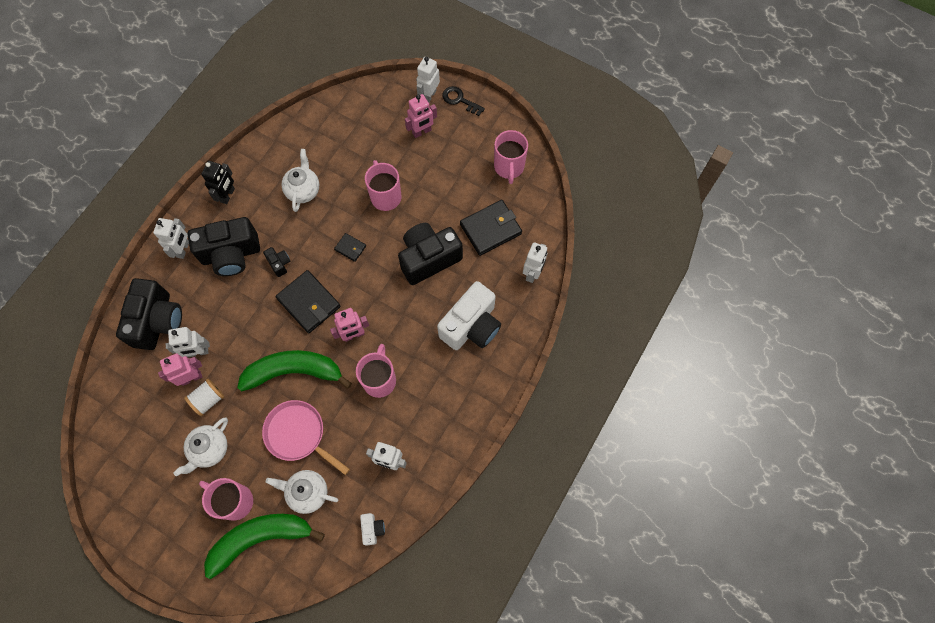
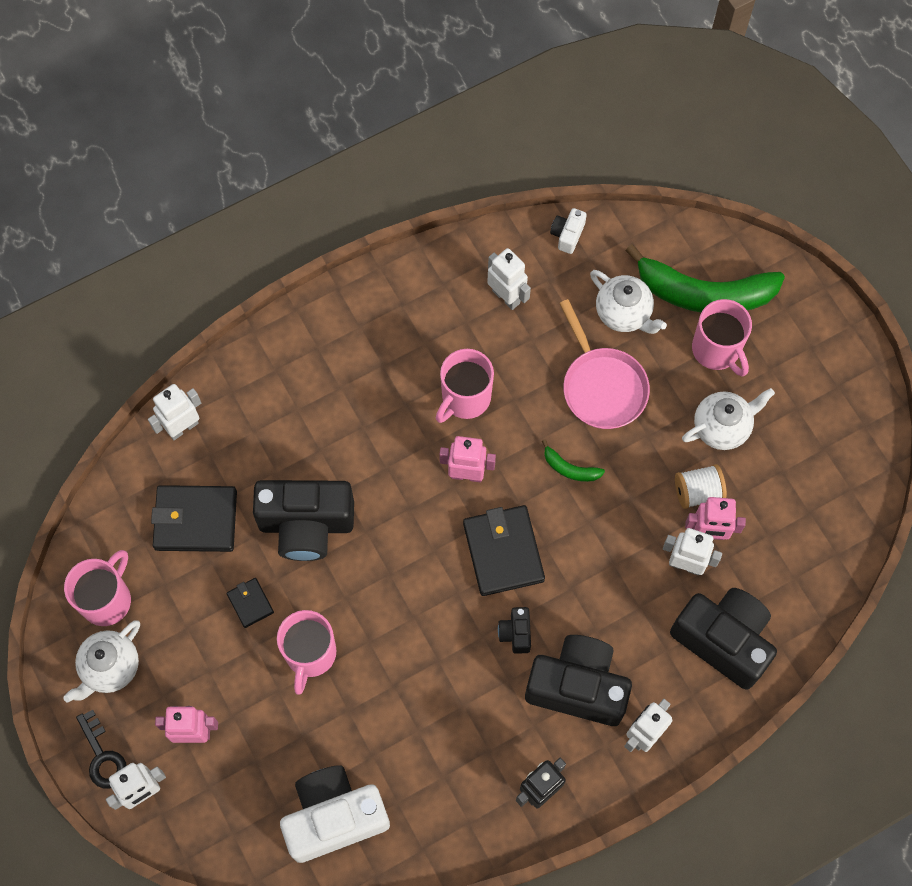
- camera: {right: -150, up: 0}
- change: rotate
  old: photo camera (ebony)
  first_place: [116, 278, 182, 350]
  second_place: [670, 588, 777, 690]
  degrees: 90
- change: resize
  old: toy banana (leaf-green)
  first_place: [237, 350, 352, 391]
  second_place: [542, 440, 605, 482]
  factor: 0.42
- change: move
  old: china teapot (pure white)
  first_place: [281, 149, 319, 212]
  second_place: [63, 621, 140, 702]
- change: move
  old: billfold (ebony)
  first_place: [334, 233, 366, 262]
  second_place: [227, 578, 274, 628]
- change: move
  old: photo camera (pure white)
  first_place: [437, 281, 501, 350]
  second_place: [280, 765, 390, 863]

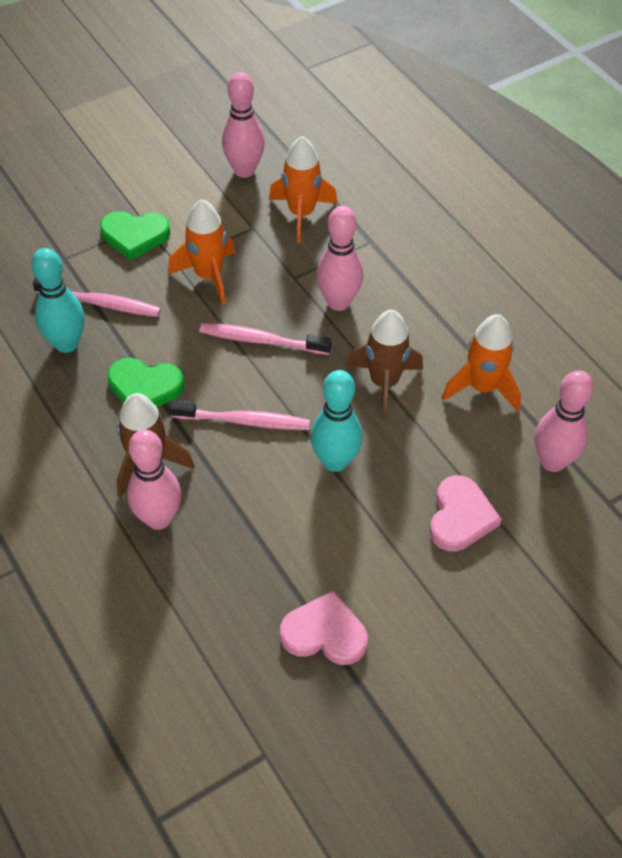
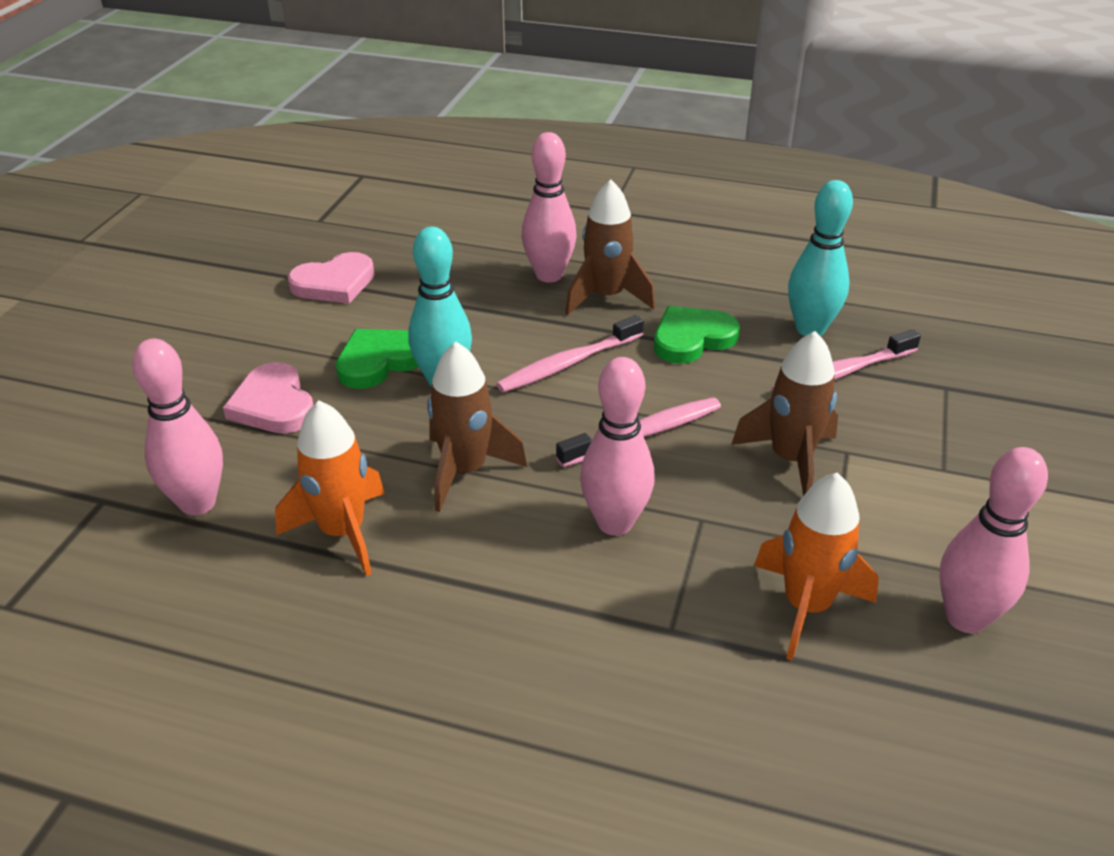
- camera: {right: 140, up: -15}
- change: move
  old: love heart (leaf-green)
  first_place: [100, 211, 170, 260]
  second_place: [336, 329, 419, 389]
- change: recolor
  old: rocket (orange)
  new: rocket (dark brown)
  first_place: [168, 199, 235, 305]
  second_place: [731, 331, 838, 496]

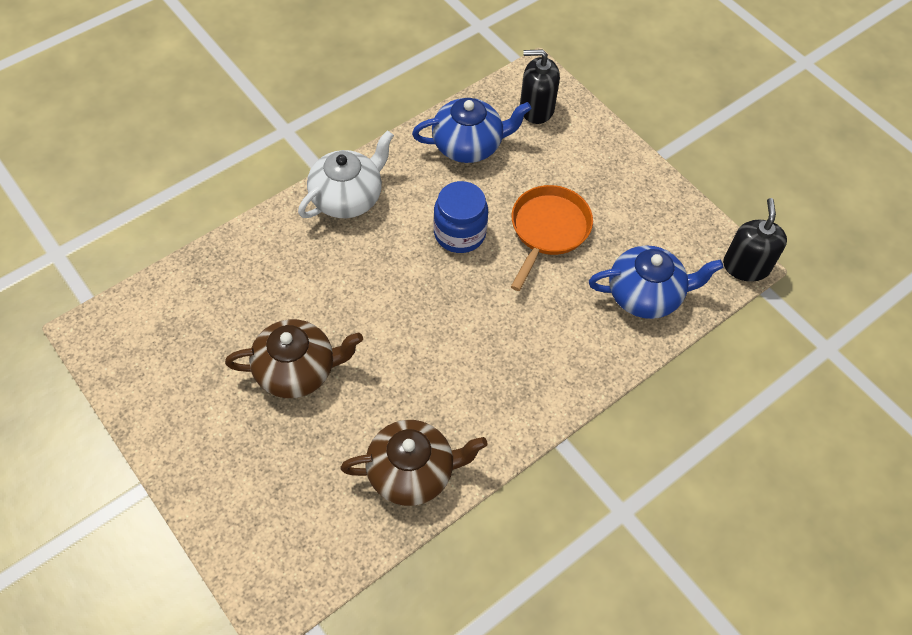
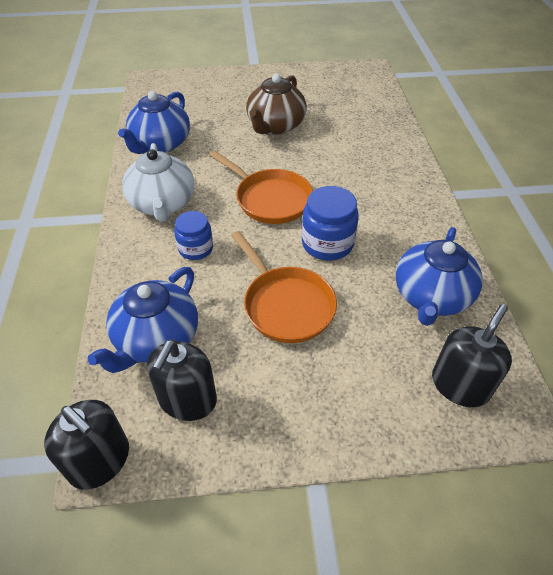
- camera: {right: 125, up: -10}
- change: move
  old: china teapot (pure white)
  first_place: [298, 130, 394, 218]
  second_place: [122, 143, 194, 222]
- change: recolor
  old: china teapot (dark brown)
  new: china teapot (blue)
  first_place: [340, 420, 488, 506]
  second_place: [118, 91, 190, 154]
- change: insert
  new: pump bottle (ebony)
  second_place: [147, 339, 217, 421]
- change: insert
  new: jar (blue)
  second_place: [174, 211, 213, 260]
- change: insert
  new: pan (orange)
  second_place: [209, 150, 313, 224]

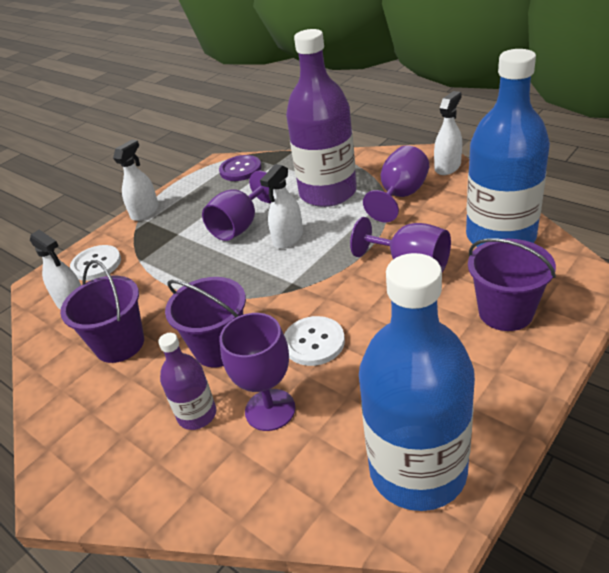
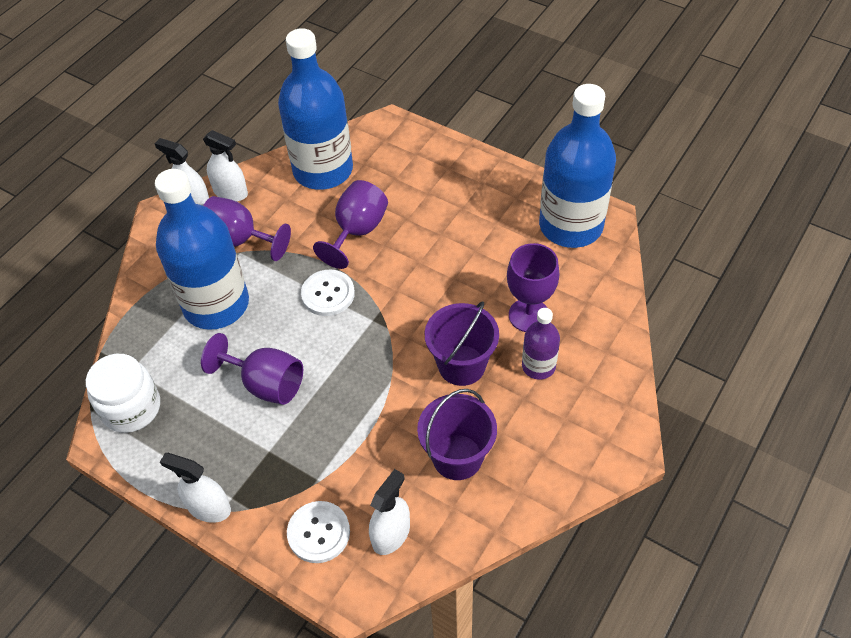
- camera: {right: -100, up: 15}
- change: replace
  old: sewing button (royal purple)
  new: jar (pure white)
  first_place: [219, 155, 261, 181]
  second_place: [86, 354, 160, 433]
- change: move
  old: spray cleaner (pure white)
  first_place: [260, 164, 303, 249]
  second_place: [203, 130, 248, 202]
- change: move
  old: sewing button (pure white)
  first_place: [284, 316, 345, 366]
  second_place: [301, 270, 355, 316]
- change: recolor
  old: drink bottle (royal purple)
  new: drink bottle (blue)
  first_place: [286, 29, 357, 207]
  second_place: [155, 169, 249, 330]
- change: delete
  old: bucket (royal purple)
  first_place: [468, 238, 556, 331]

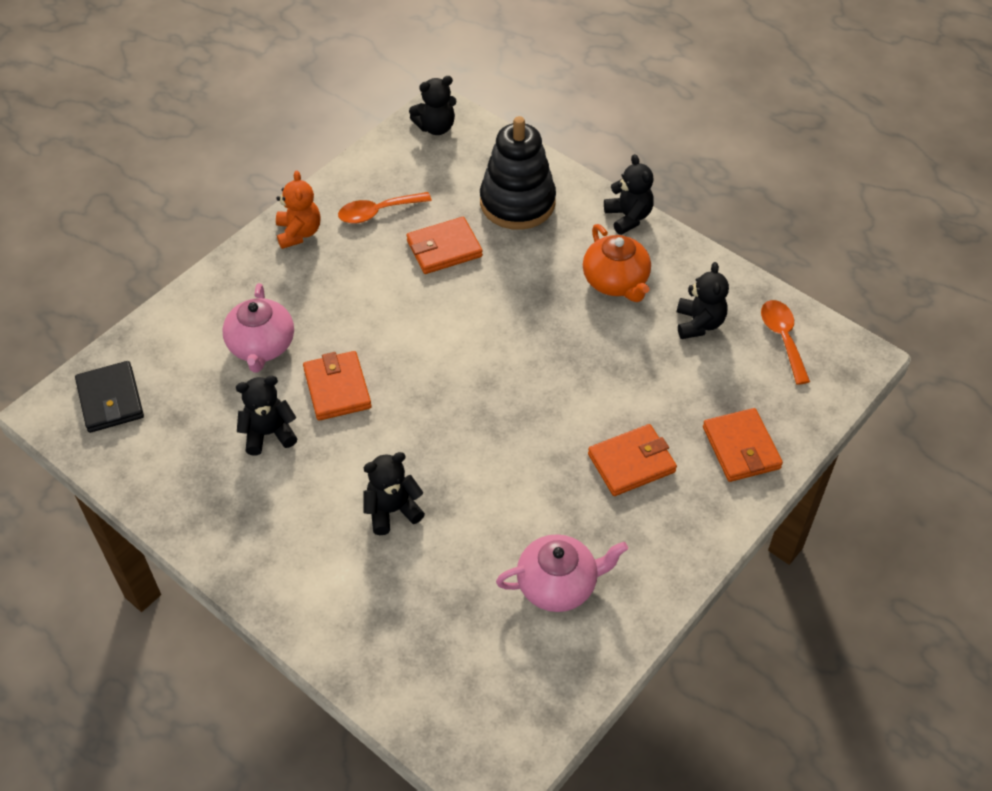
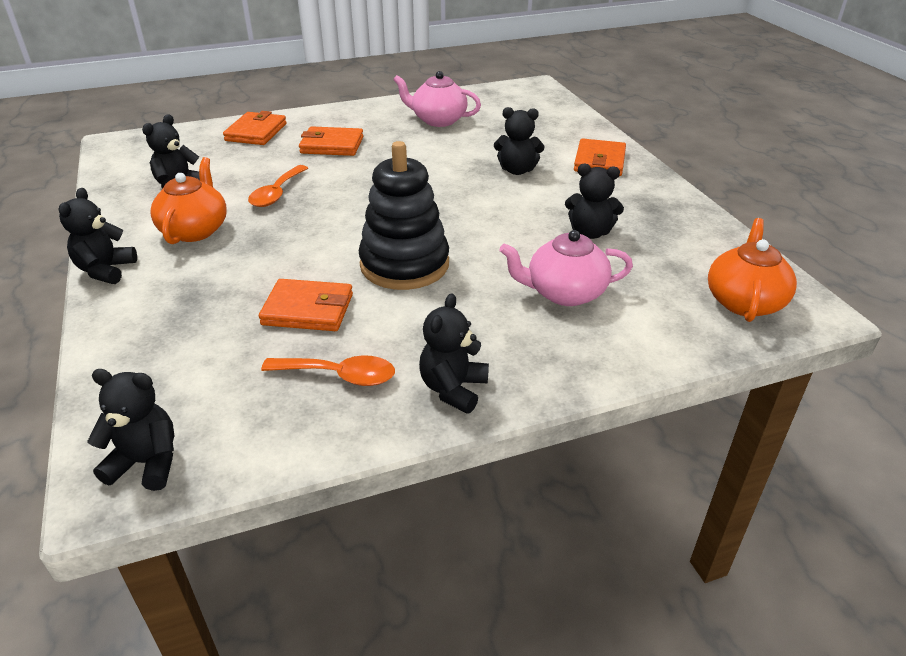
- camera: {right: -150, up: -15}
- change: replace
  old: billfold (ebony)
  new: china teapot (orange)
  first_place: [75, 361, 144, 433]
  second_place: [708, 218, 797, 322]
- change: rotate
  old: china teapot (rosy)
  first_place: [222, 283, 294, 373]
  second_place: [499, 230, 633, 306]
  degrees: -120
- change: recolor
  old: stuffed bear (orange)
  new: stuffed bear (ebony)
  first_place: [276, 170, 321, 249]
  second_place: [419, 293, 489, 414]
- change: move
  old: billfold (orange)
  first_place: [303, 351, 372, 421]
  second_place: [574, 138, 626, 176]
- change: move
  old: stacking rings (ebony)
  first_place: [480, 116, 556, 230]
  second_place: [359, 141, 449, 290]
- change: move
  old: spoon (orange)
  first_place: [761, 300, 810, 385]
  second_place: [248, 165, 308, 207]

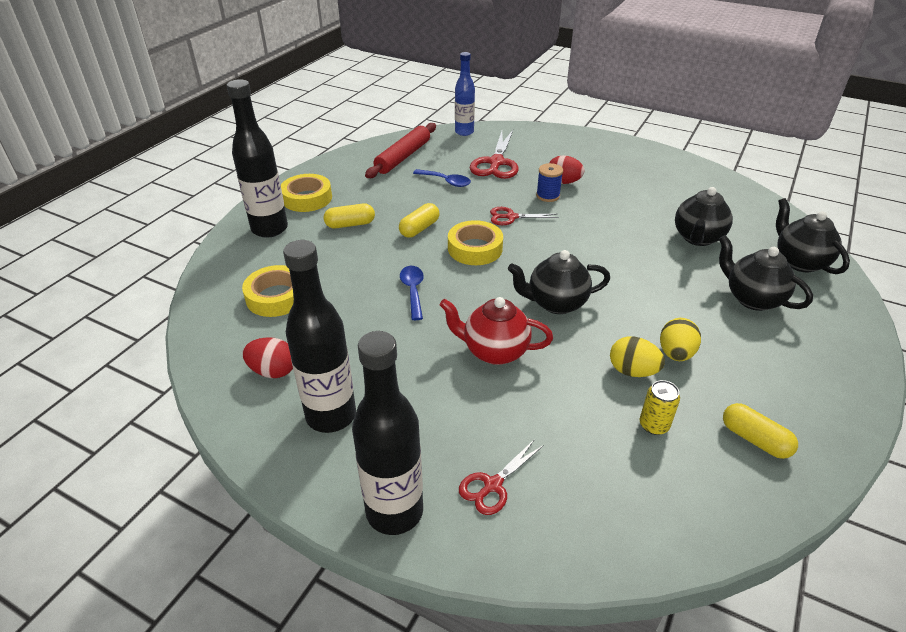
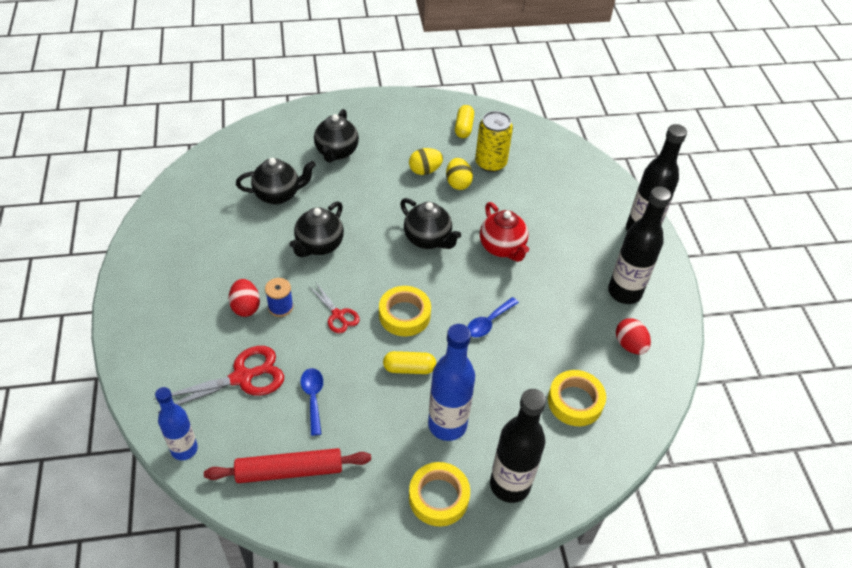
- camera: {right: -130, up: 10}
- change: replace
  old: capsule (bright yellow)
  new: drink bottle (blue)
  first_place: [324, 204, 375, 228]
  second_place: [428, 324, 475, 441]
- change: delete
  old: pair of scissors (crimson)
  first_place: [459, 439, 544, 515]
- change: resize
  old: tin (bright yellow)
  first_place: [640, 380, 680, 435]
  second_place: [475, 111, 513, 172]
  factor: 1.77
- change: move
  old: china teapot (ebony)
  first_place: [776, 198, 850, 274]
  second_place: [290, 201, 344, 257]

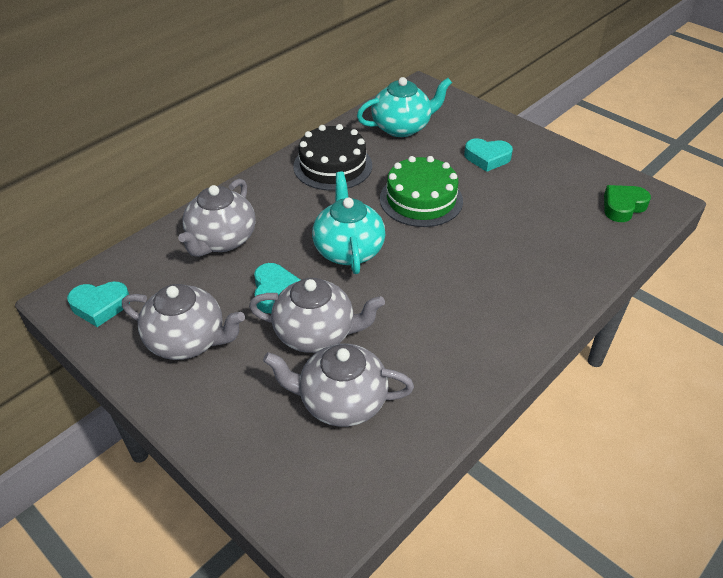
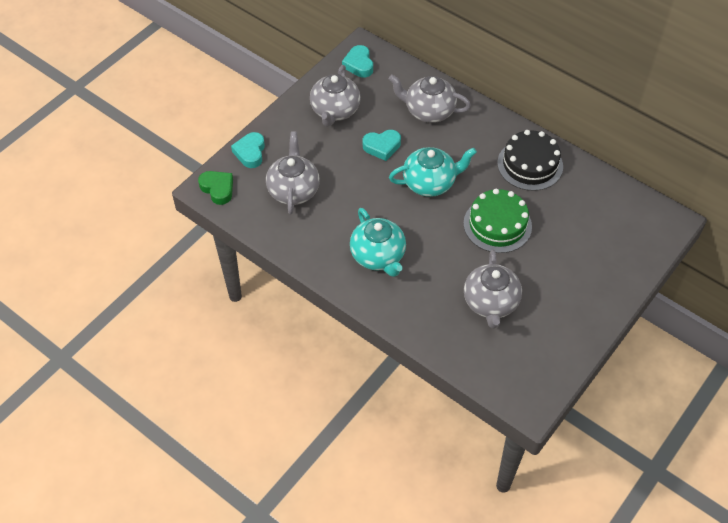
- camera: {right: 85, up: 10}
- change: move
  old: china teapot (ash-grey)
  first_place: [249, 278, 385, 353]
  second_place: [464, 250, 522, 329]
- change: move
  old: china teapot (teal)
  first_place: [357, 77, 452, 137]
  second_place: [350, 208, 406, 277]
- change: move
  old: love heart (teal)
  first_place: [464, 138, 513, 172]
  second_place: [231, 132, 265, 168]
- change: move
  old: love heart (leaf-green)
  first_place: [604, 185, 651, 222]
  second_place: [198, 171, 233, 205]

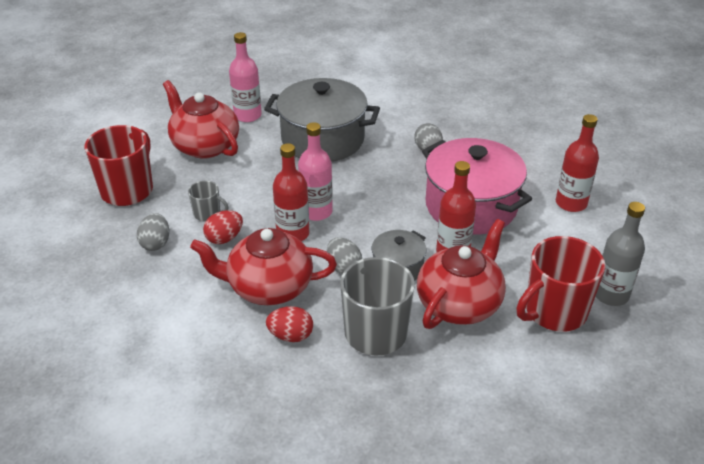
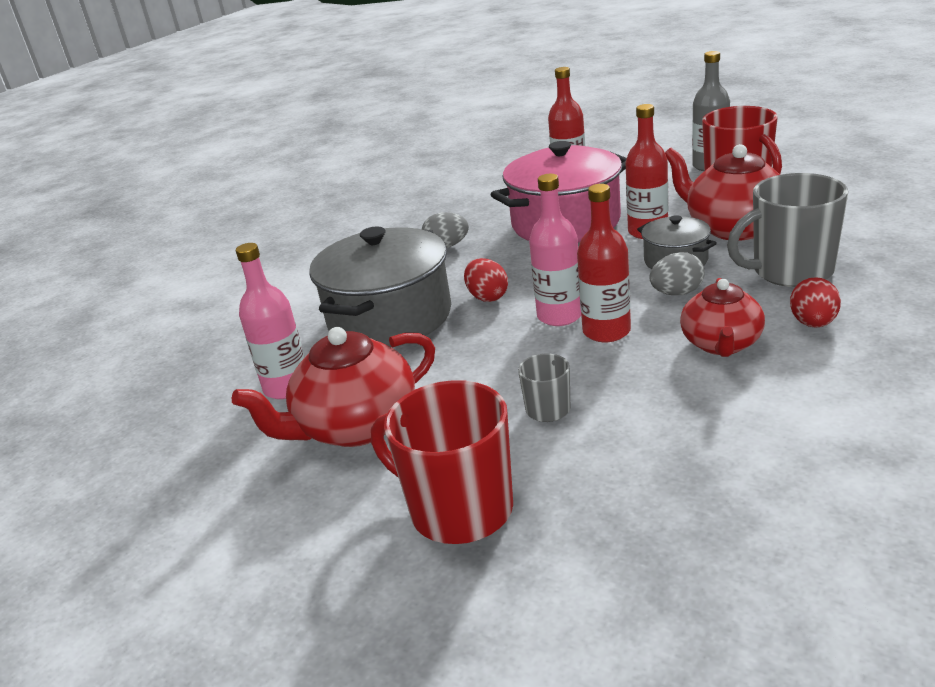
- camera: {right: -75, up: -10}
- change: delete
  old: egg shape (ash-grey)
  first_place: [137, 213, 169, 251]
- change: resize
  old: china teapot (crimson)
  first_place: [190, 228, 337, 305]
  second_place: [680, 278, 765, 357]
  factor: 0.67
- change: move
  old: egg shape (crimson)
  first_place: [203, 210, 243, 244]
  second_place: [464, 258, 508, 302]

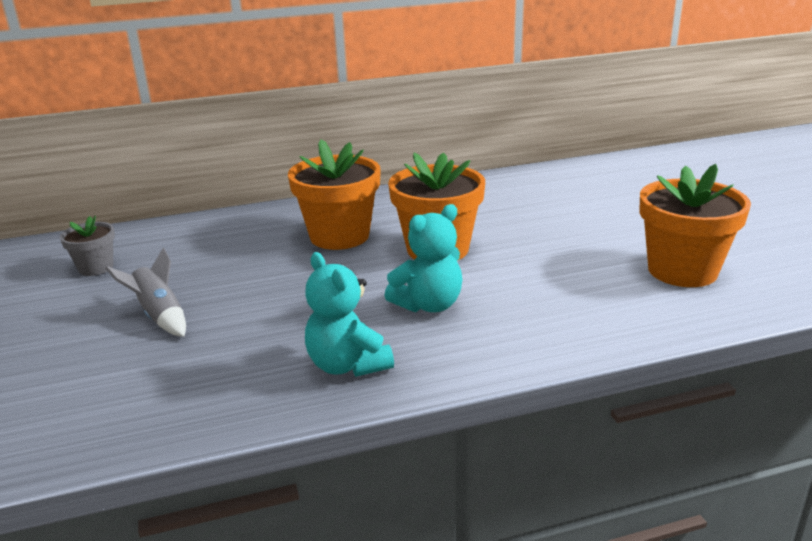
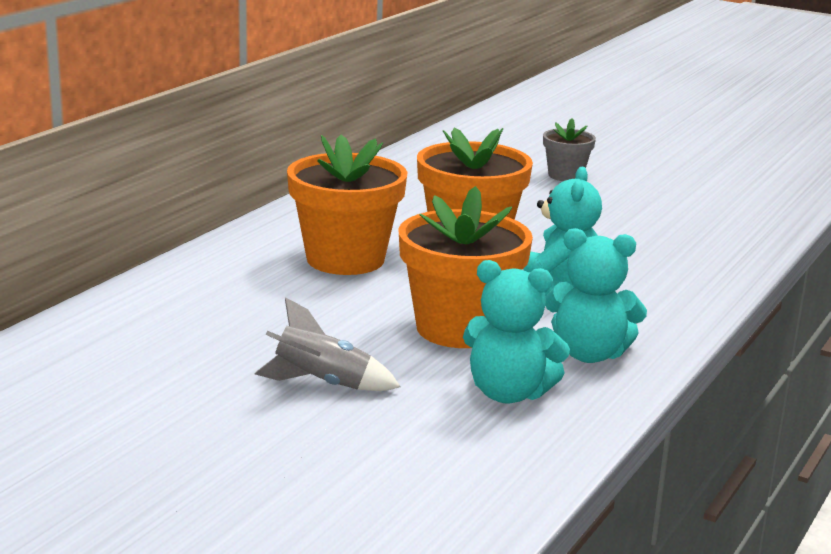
- camera: {right: -45, up: -5}
- change: move
  old: flower pot (ash-grey)
  first_place: [60, 216, 115, 276]
  second_place: [543, 118, 596, 181]
- change: move
  old: flower pot (orange)
  first_place: [639, 164, 751, 287]
  second_place: [398, 186, 533, 348]
- change: insert
  new: stuffed bear (teal)
  second_place: [463, 260, 570, 404]

